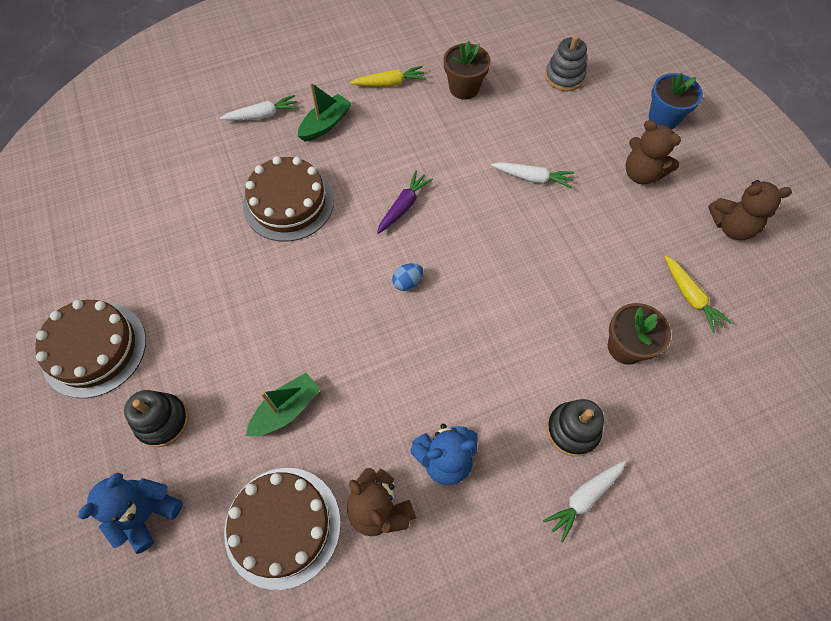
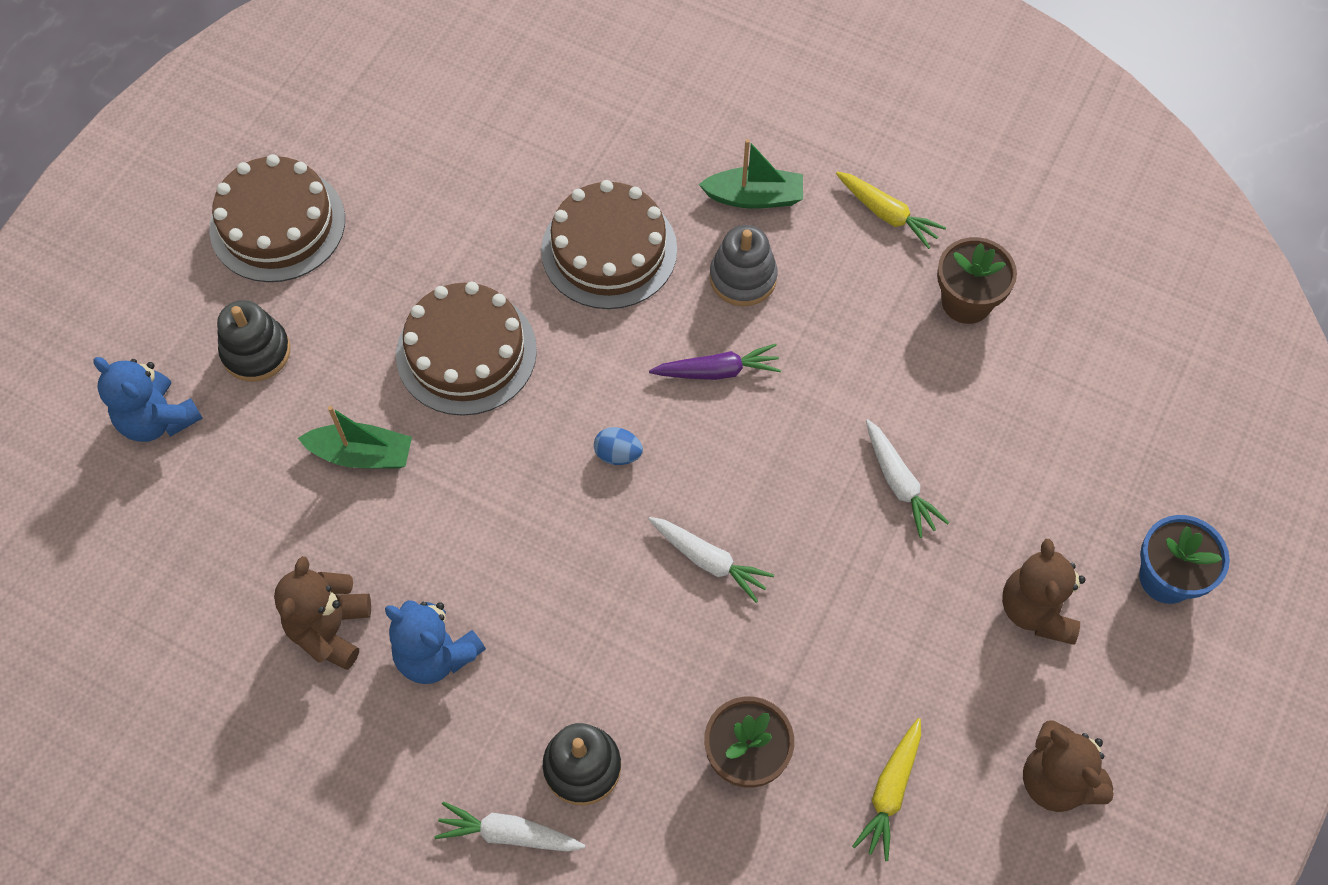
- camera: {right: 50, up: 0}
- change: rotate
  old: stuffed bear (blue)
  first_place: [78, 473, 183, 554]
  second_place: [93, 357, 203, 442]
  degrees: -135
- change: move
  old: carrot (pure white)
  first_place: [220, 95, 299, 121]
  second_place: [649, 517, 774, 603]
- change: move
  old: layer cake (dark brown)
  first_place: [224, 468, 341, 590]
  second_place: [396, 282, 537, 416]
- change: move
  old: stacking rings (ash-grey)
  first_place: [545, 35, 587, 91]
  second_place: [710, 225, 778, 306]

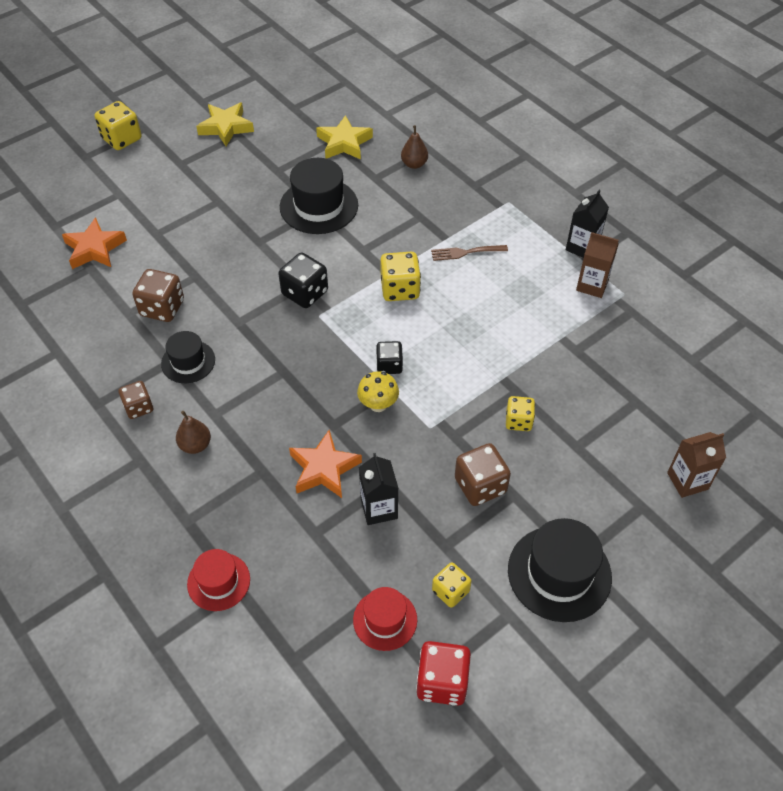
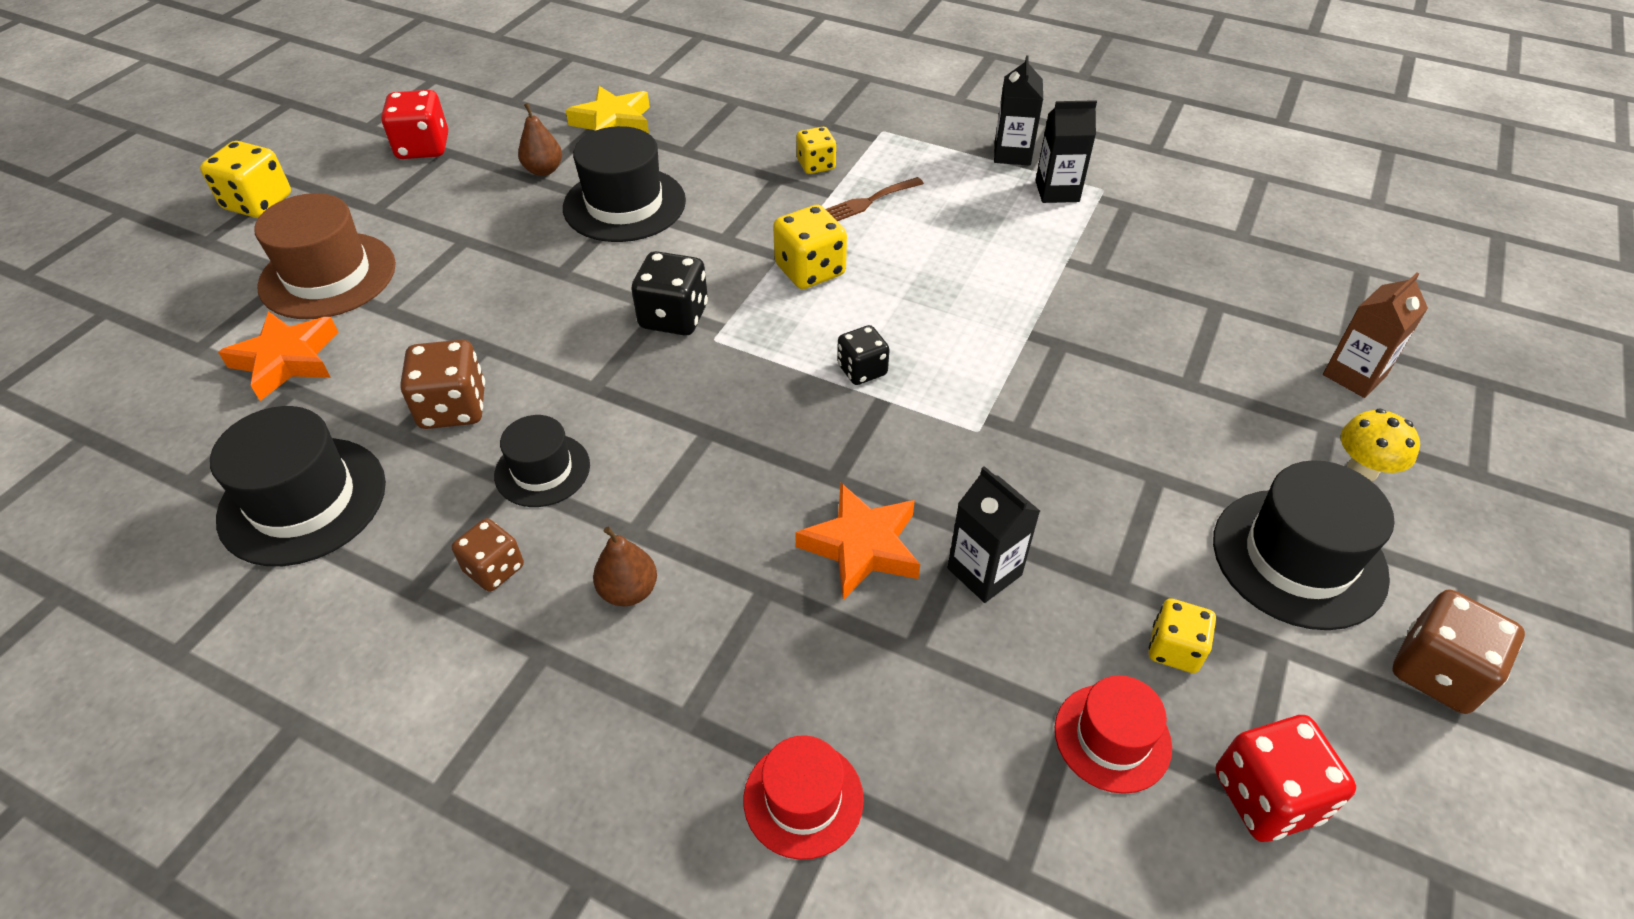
- camera: {right: -25, up: -5}
- change: replace
  old: star shape (bright yellow)
  new: dice (crimson)
  first_place: [196, 102, 254, 146]
  second_place: [381, 90, 448, 159]
- change: move
  old: toadstool (bright yellow)
  first_place: [357, 371, 399, 412]
  second_place: [1341, 408, 1420, 481]
- change: move
  old: toy pear (dark brown)
  first_place: [401, 125, 428, 169]
  second_place: [518, 103, 562, 176]
- change: move
  old: dice (dark brown)
  first_place: [455, 443, 511, 506]
  second_place: [1392, 590, 1525, 714]
- change: move
  old: dice (bright yellow)
  first_place: [506, 396, 535, 431]
  second_place: [797, 127, 836, 174]
- change: recolor
  old: carton (dark brown)
  new: carton (ebony)
  first_place: [576, 232, 619, 298]
  second_place: [1035, 100, 1097, 203]
- change: insert
  new: top hat (ebony)
  second_place: [210, 406, 386, 566]
- change: insert
  new: top hat (dark brown)
  second_place: [254, 193, 396, 319]

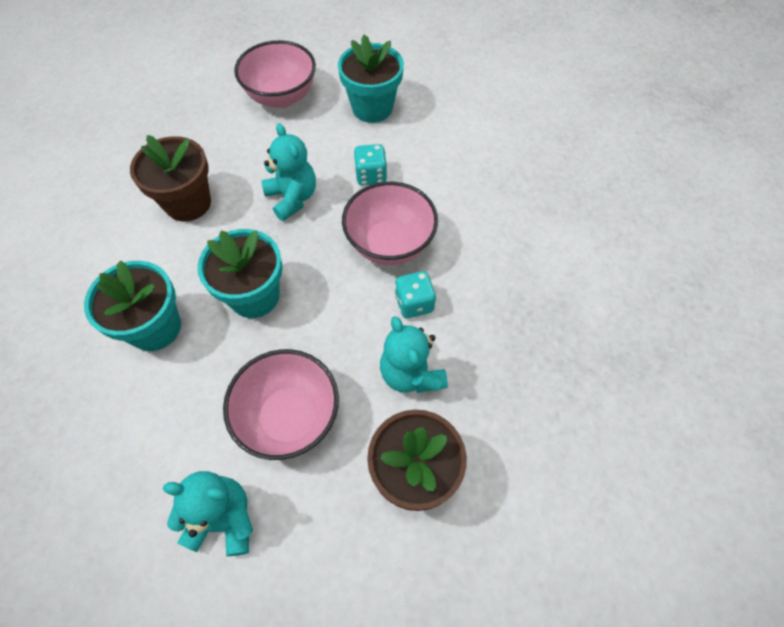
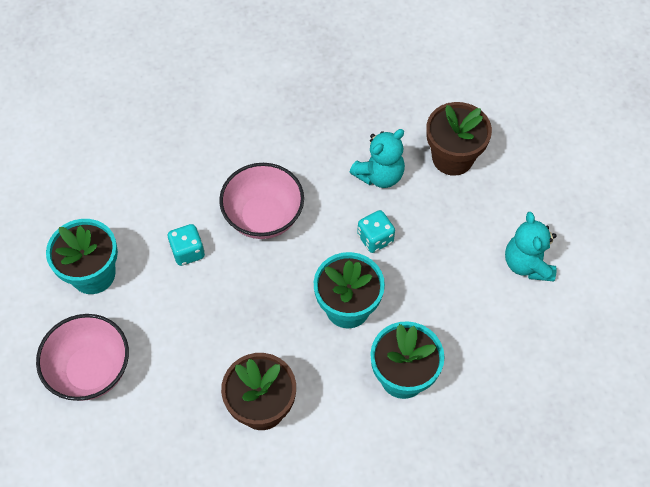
- camera: {right: -105, up: 0}
- change: delete
  old: deep dish (rosy)
  first_place: [223, 349, 339, 460]
- change: delete
  old: stuffed bear (teal)
  first_place: [261, 123, 316, 221]
- change: move
  old: dice (teal)
  first_place: [395, 271, 436, 318]
  second_place: [357, 210, 395, 253]

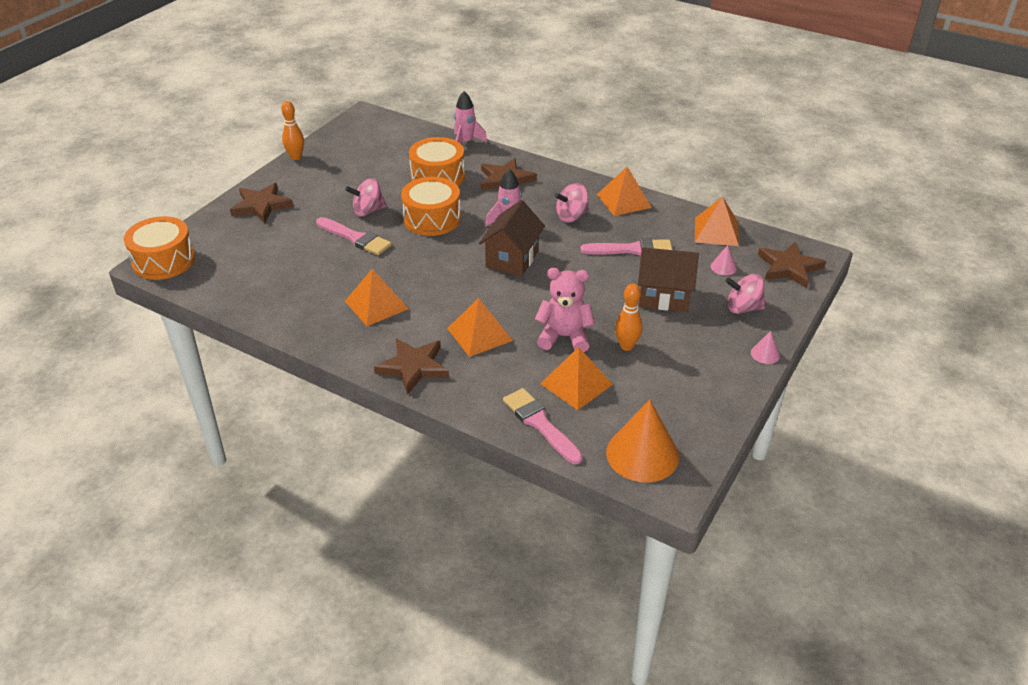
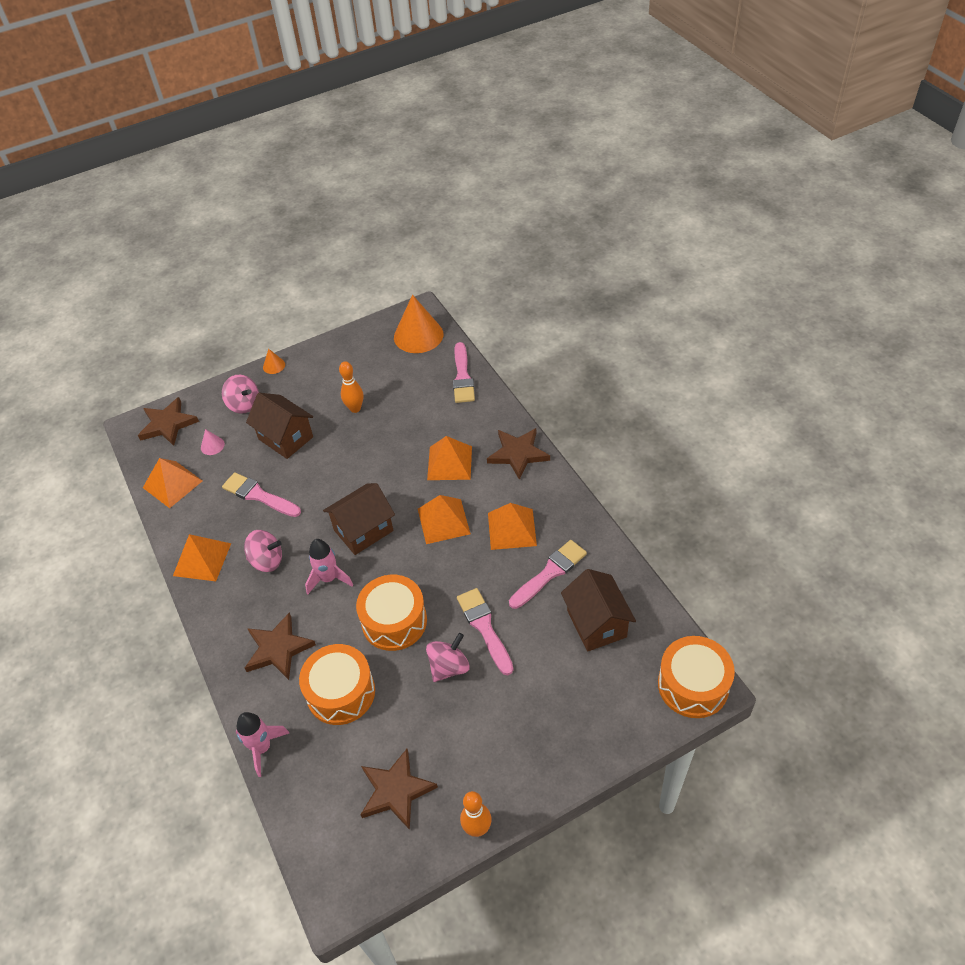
- camera: {right: -145, up: 10}
- change: move
  old: star shape (dark brown)
  first_place: [230, 183, 293, 223]
  second_place: [361, 749, 438, 830]
- change: rotate
  old: toy top (rosy)
  first_place: [345, 178, 387, 216]
  second_place: [426, 633, 470, 682]
  degrees: -60
- change: delete
  old: stuffed bear (rosy)
  first_place: [535, 268, 595, 352]
- change: move
  old: solid pyramid (orange)
  first_place: [540, 347, 613, 410]
  second_place: [418, 495, 471, 544]
- change: recolor
  old: cone shape (rosy)
  new: cone shape (orange)
  first_place: [751, 331, 780, 364]
  second_place: [263, 349, 285, 374]
- change: insert
  new: paint brush (rosy)
  second_place: [509, 540, 587, 609]
- change: insert
  new: house (dark brown)
  second_place: [561, 569, 636, 652]

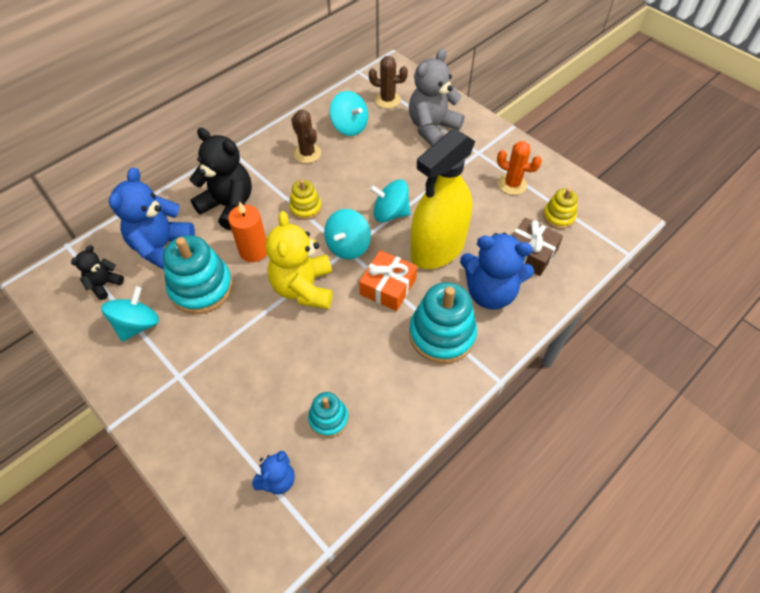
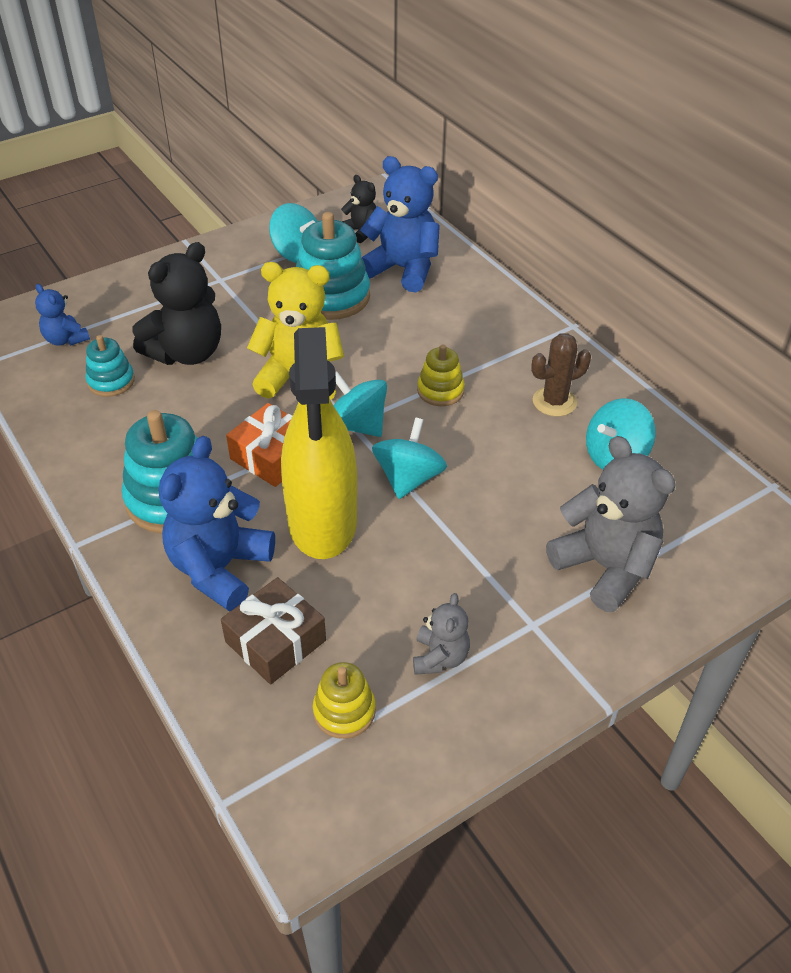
- camera: {right: 100, up: -10}
- change: move
  old: stuffed bear (ebony)
  first_place: [189, 128, 252, 230]
  second_place: [132, 242, 221, 365]
- change: delete
  old: pillar candle (orange)
  first_place: [228, 202, 267, 262]
- change: delete
  old: cactus (dark brown)
  first_place: [369, 56, 408, 108]
- change: rotate
  old: spray cleaner (bright yellow)
  first_place: [410, 129, 475, 269]
  second_place: [281, 327, 357, 559]
  degrees: -150
- change: replace
  old: cactus (orange)
  new: stuffed bear (ash-grey)
  first_place: [497, 141, 542, 195]
  second_place: [413, 593, 470, 675]

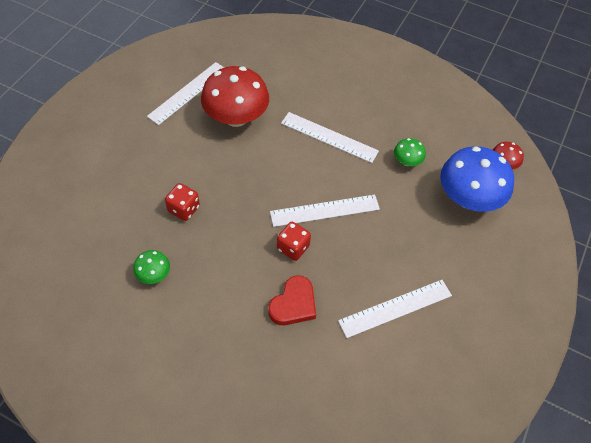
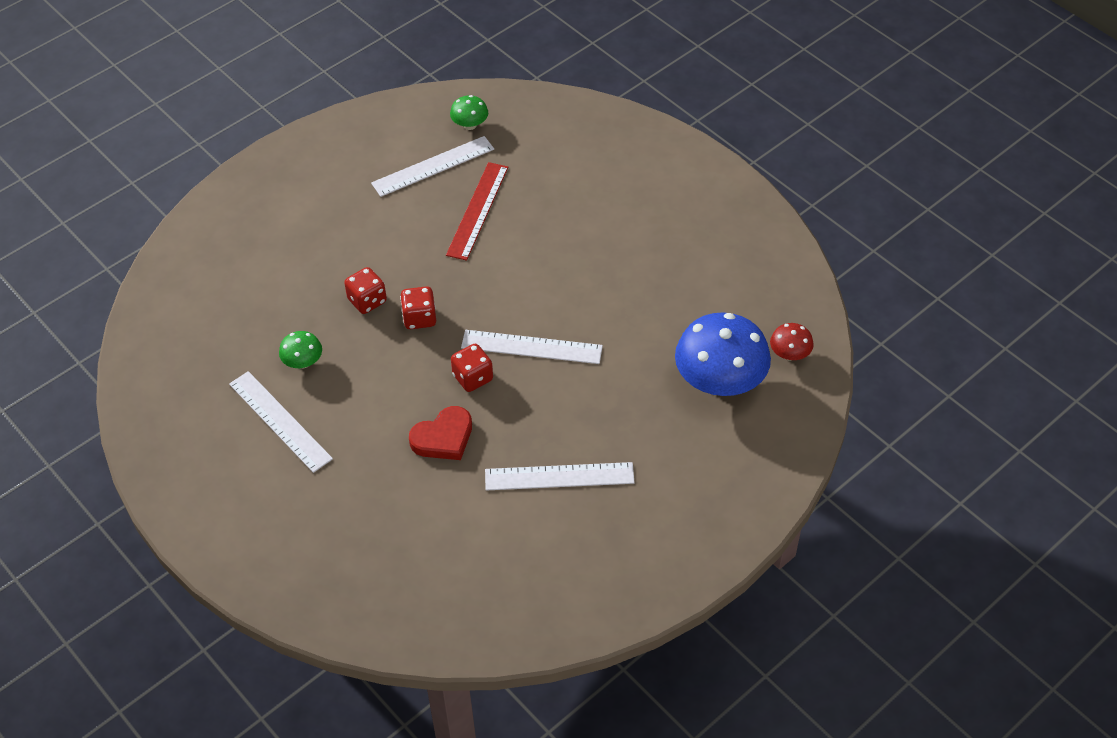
- camera: {right: 25, up: -5}
- change: replace
  old: toadstool (crimson)
  new: straightedge (crimson)
  first_place: [201, 66, 269, 127]
  second_place: [446, 162, 508, 261]
- change: move
  old: straightedge (pure white)
  first_place: [281, 112, 379, 163]
  second_place: [229, 371, 333, 473]
- change: move
  old: toadstool (leaf-green)
  first_place: [394, 138, 426, 166]
  second_place: [450, 95, 488, 130]
- change: insert
  new: dice (crimson)
  second_place: [400, 286, 436, 329]

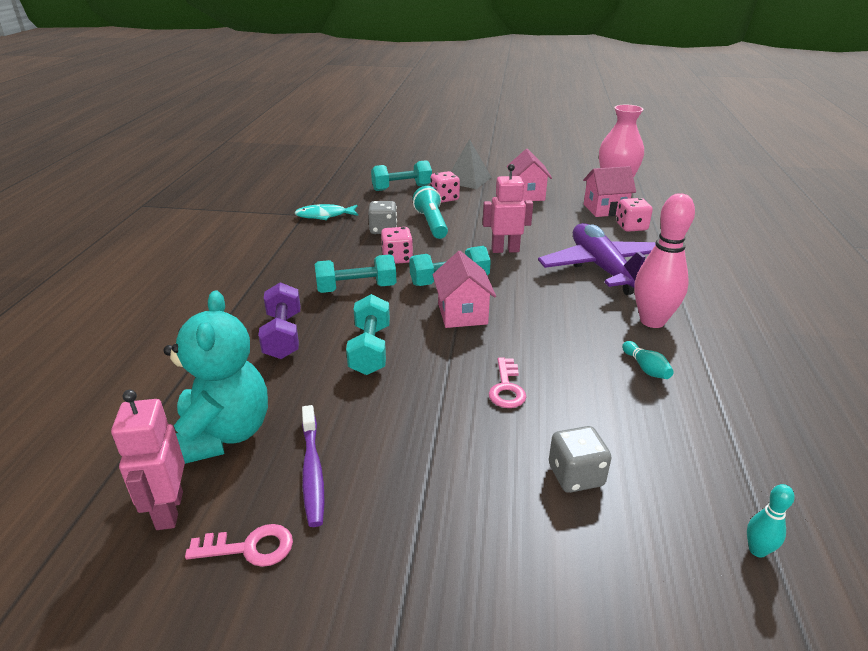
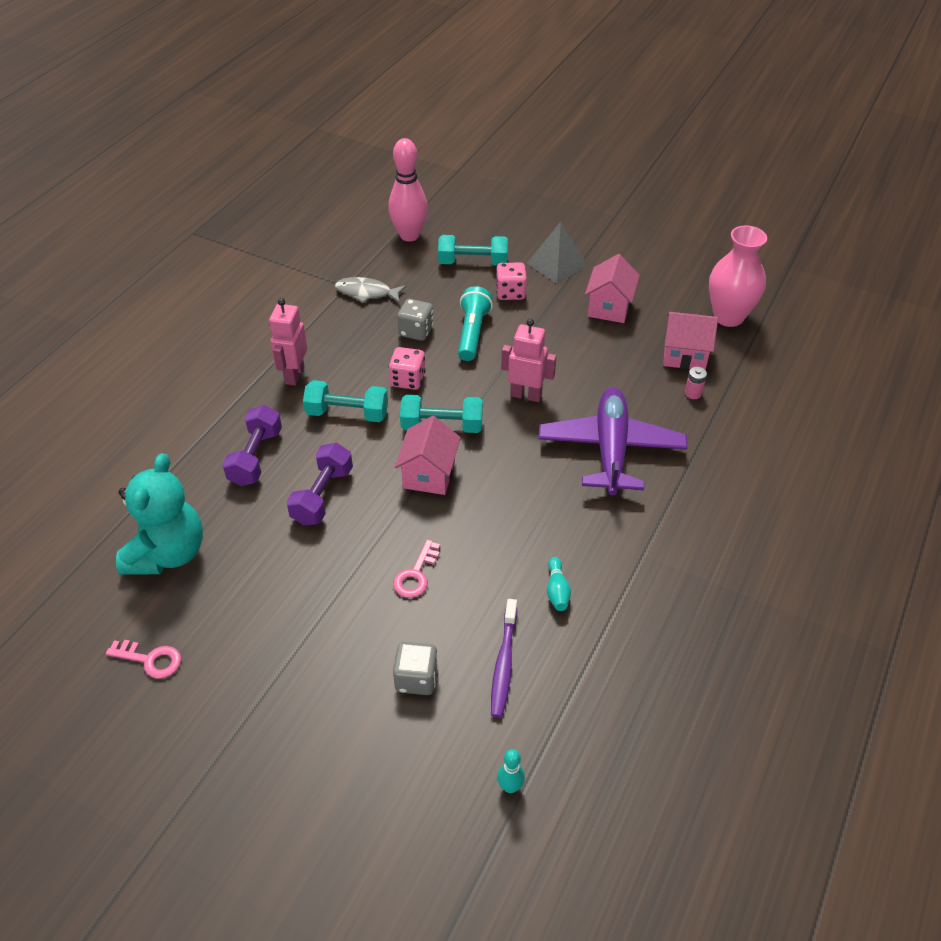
- camera: {right: 20, up: 15}
- change: move
  old: robot (rosy)
  first_place: [111, 390, 185, 530]
  second_place: [269, 298, 307, 385]
- change: recolor
  old: fish (teal)
  new: fish (ash-grey)
  first_place: [294, 204, 358, 220]
  second_place: [335, 277, 406, 303]
- change: move
  old: dental brush (royal purple)
  first_place: [302, 405, 324, 527]
  second_place: [491, 599, 517, 718]
- change: recolor
  old: free weight (teal)
  new: free weight (royal purple)
  first_place: [346, 294, 390, 375]
  second_place: [286, 443, 353, 526]
- change: replace
  old: dice (rosy)
  new: AA battery (rosy)
  first_place: [616, 198, 653, 232]
  second_place: [685, 367, 707, 399]
- change: move
  old: bowling pin (rosy)
  first_place: [635, 193, 695, 328]
  second_place: [388, 138, 428, 241]

